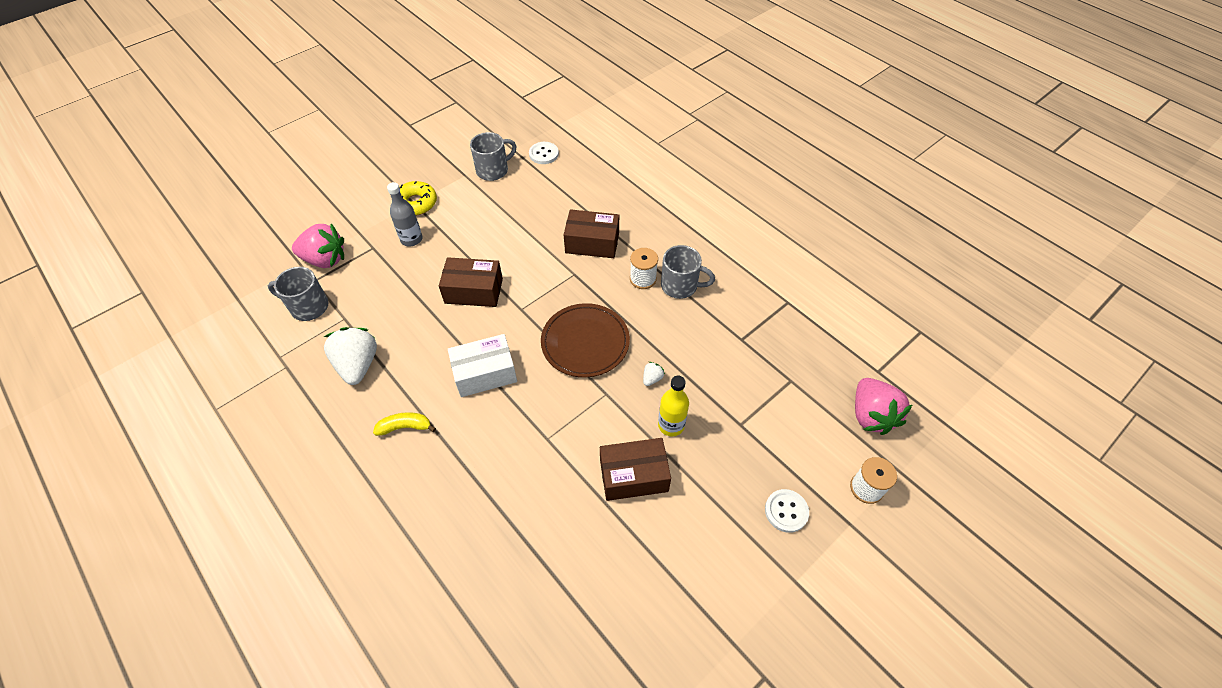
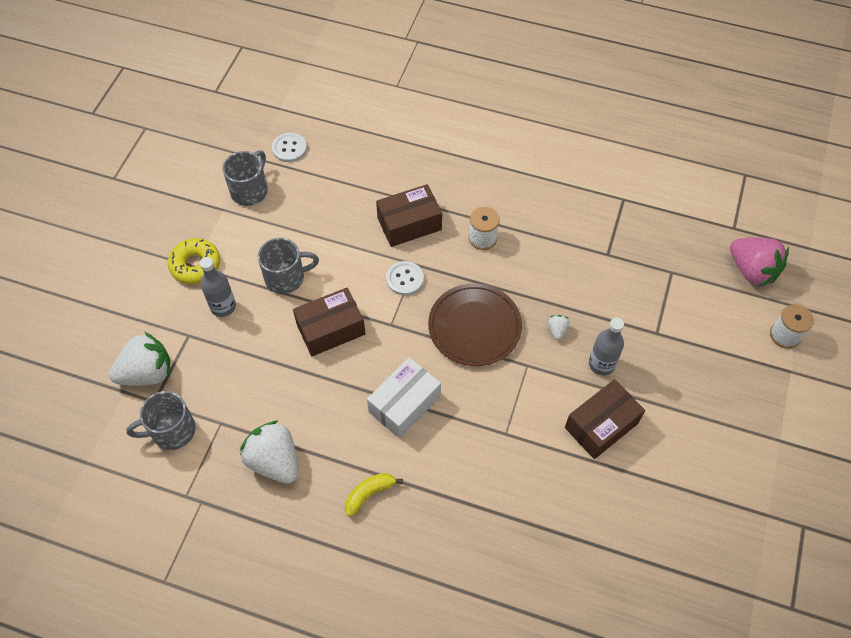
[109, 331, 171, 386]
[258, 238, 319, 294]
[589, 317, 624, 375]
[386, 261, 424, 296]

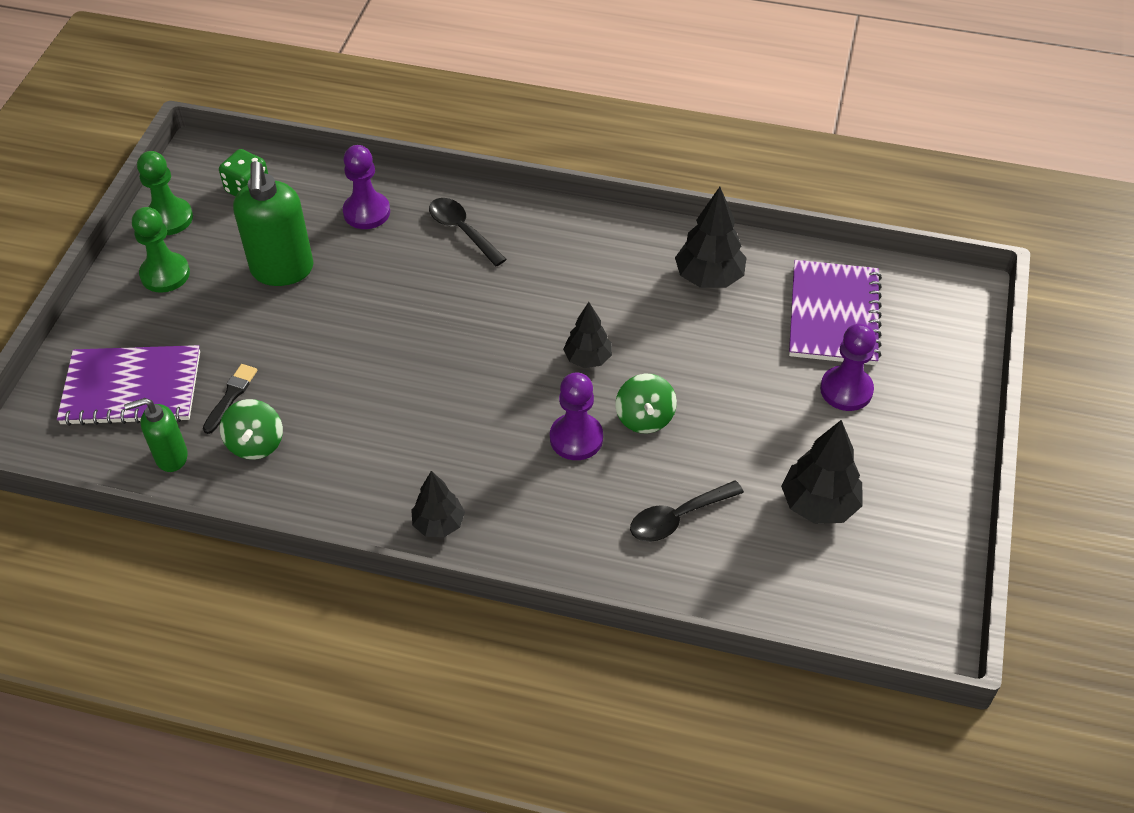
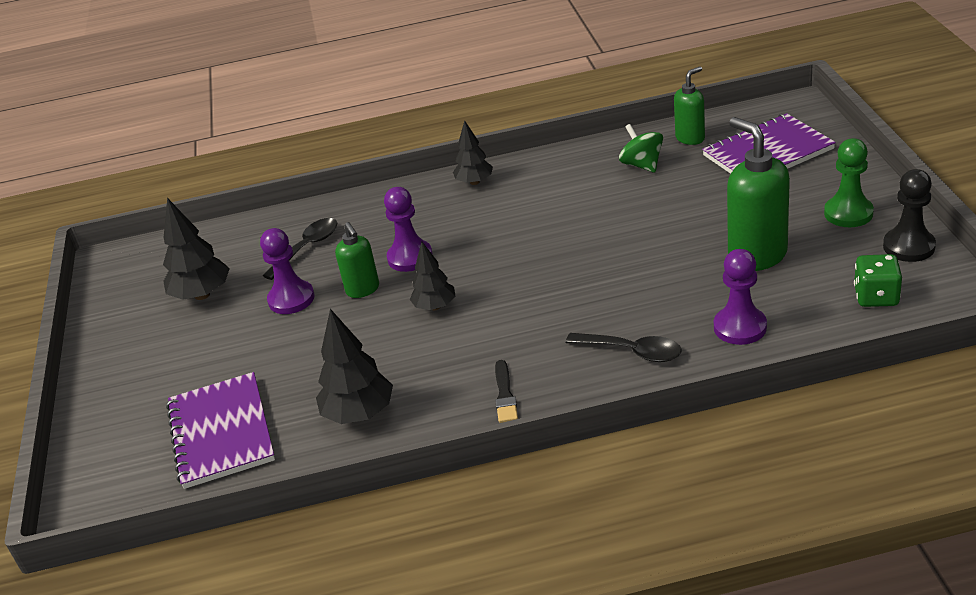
[883, 169, 936, 262]
[260, 228, 315, 314]
[495, 360, 518, 423]
[335, 222, 379, 298]

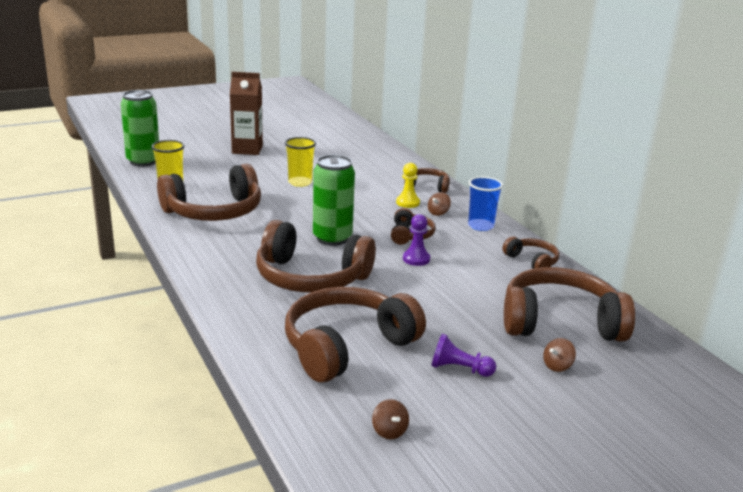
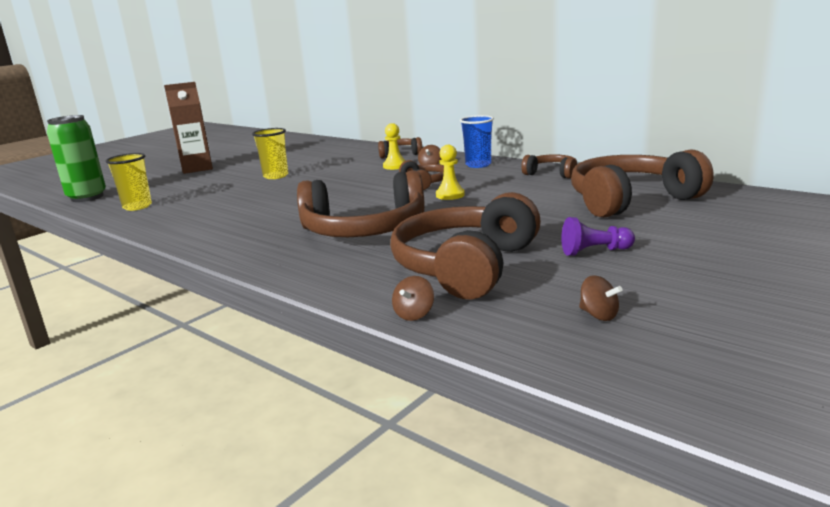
[313, 155, 355, 246] (first image)
[157, 164, 261, 221] (first image)
[436, 145, 465, 200]
[392, 276, 434, 321]

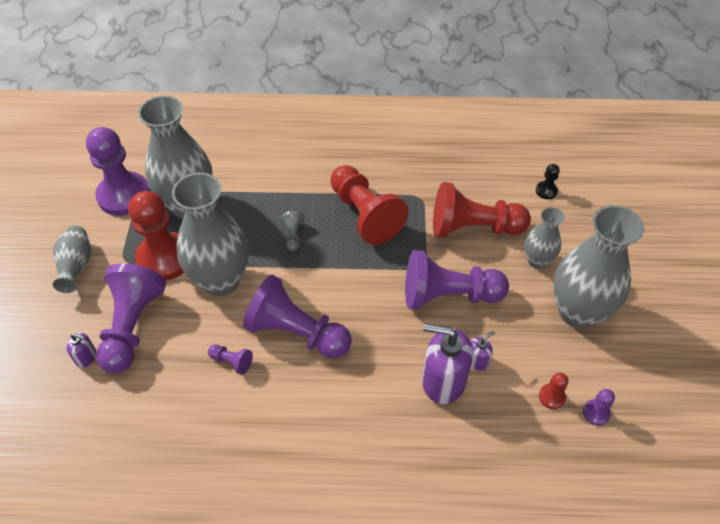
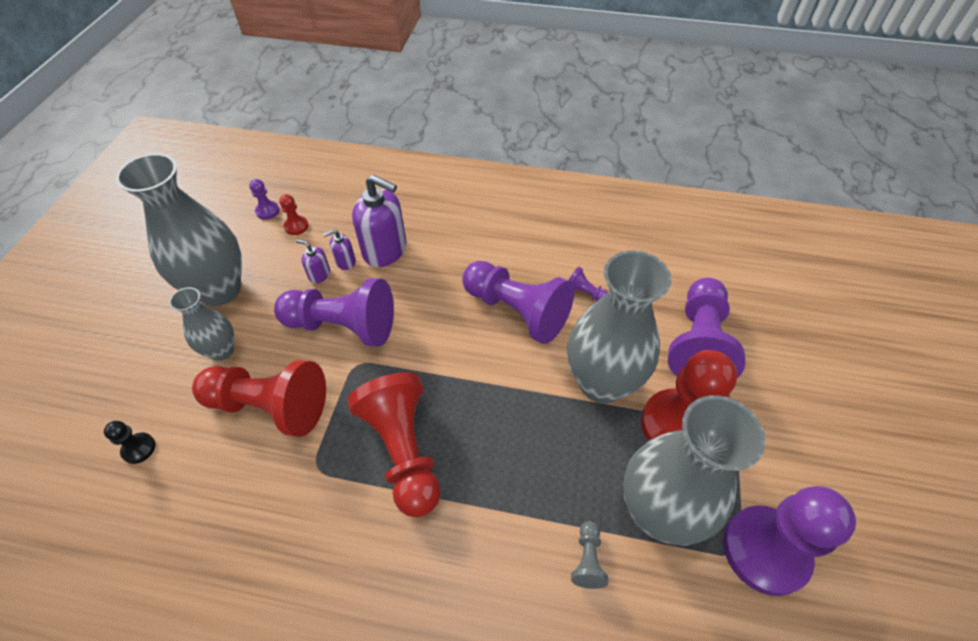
[571, 521, 608, 589]
[52, 226, 91, 293] (first image)
[296, 239, 330, 283]

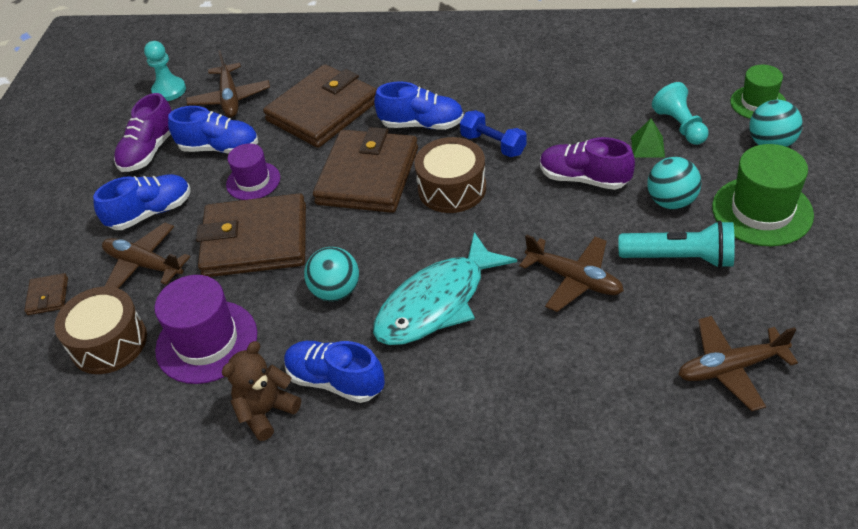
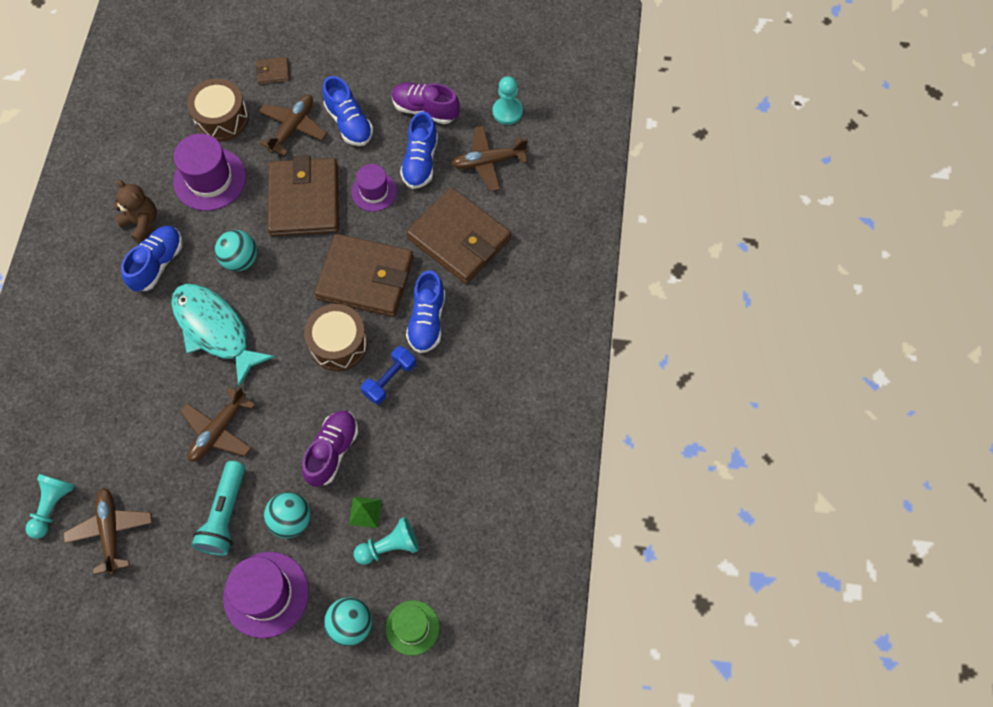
[223, 552, 309, 638]
[25, 474, 75, 539]

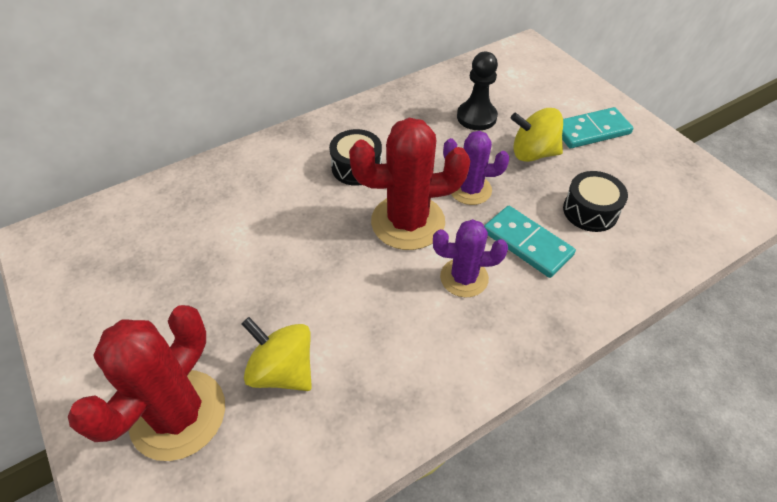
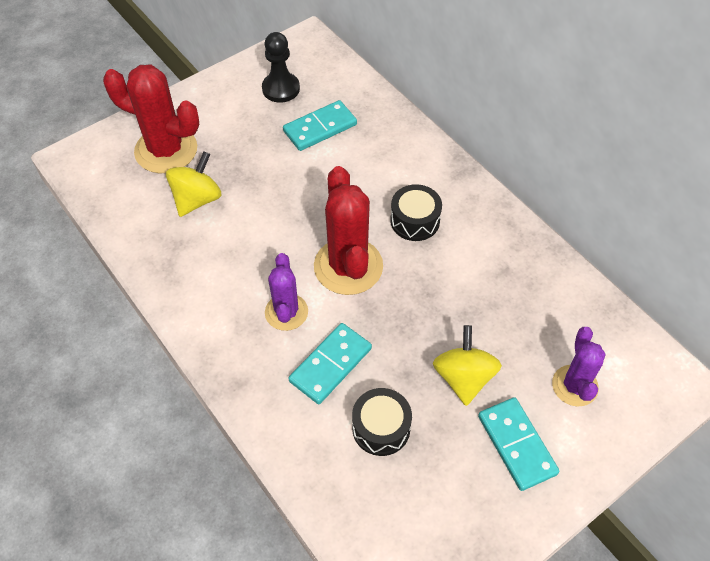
[262, 32, 300, 103]
[552, 327, 606, 407]
[283, 100, 357, 151]

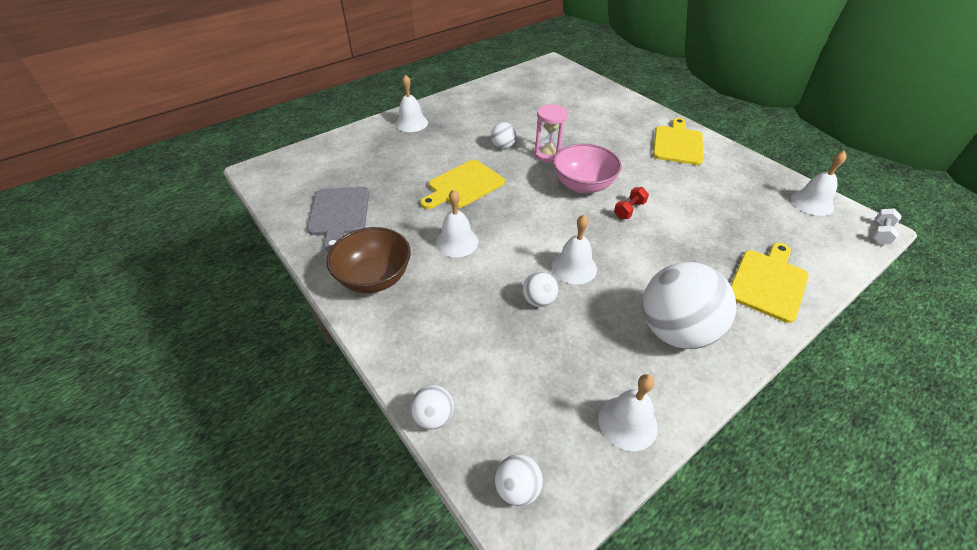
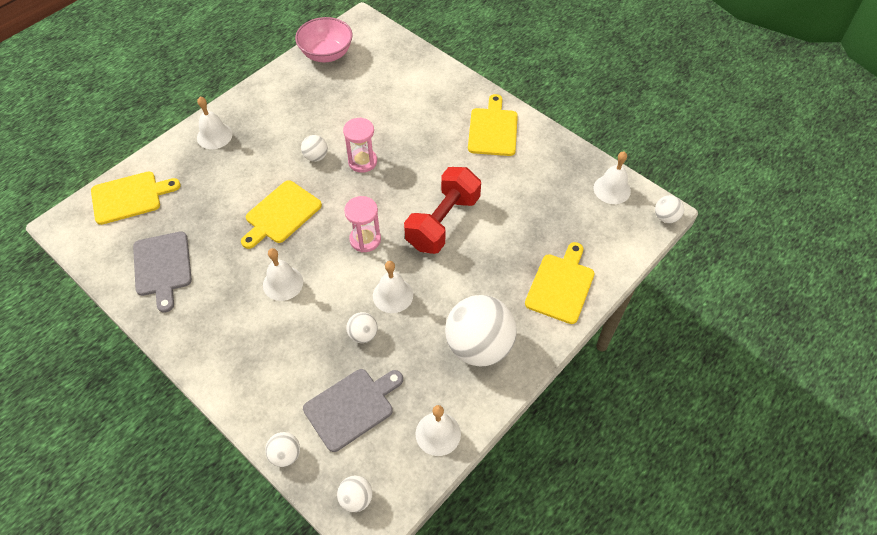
[295, 17, 353, 62]
[404, 167, 481, 254]
[655, 195, 684, 223]
[326, 227, 411, 293] (first image)
[91, 171, 181, 225]
[344, 196, 381, 252]
[303, 369, 403, 452]

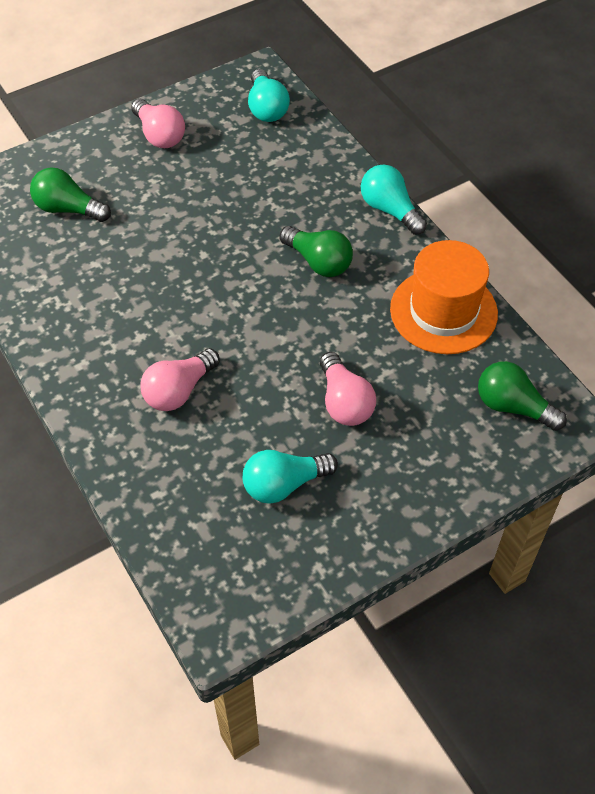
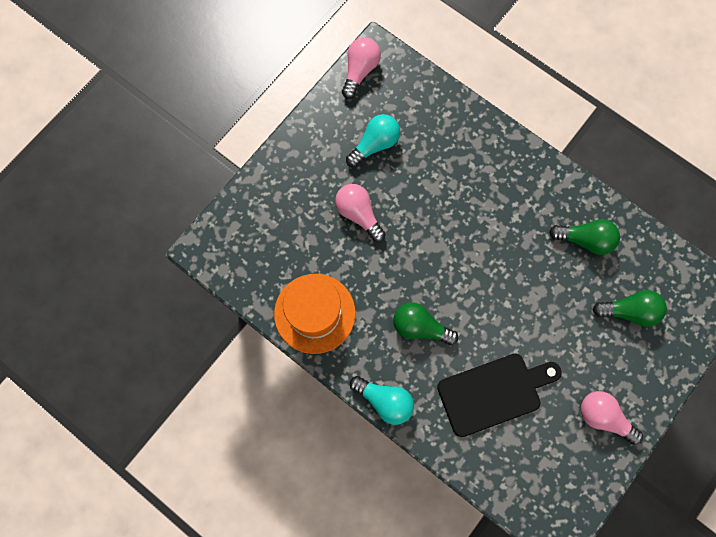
[248, 69, 290, 122] (first image)
[342, 37, 381, 99]
[549, 219, 620, 255]
[437, 354, 562, 437]

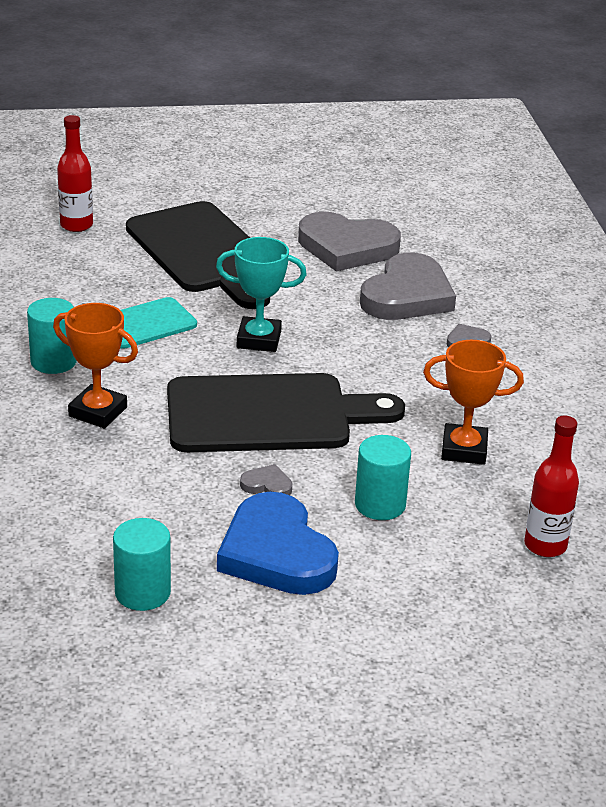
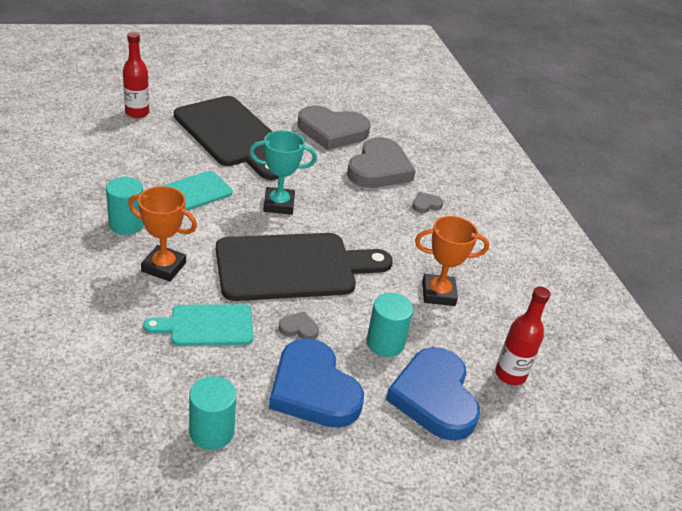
[143, 304, 253, 346]
[386, 347, 480, 441]

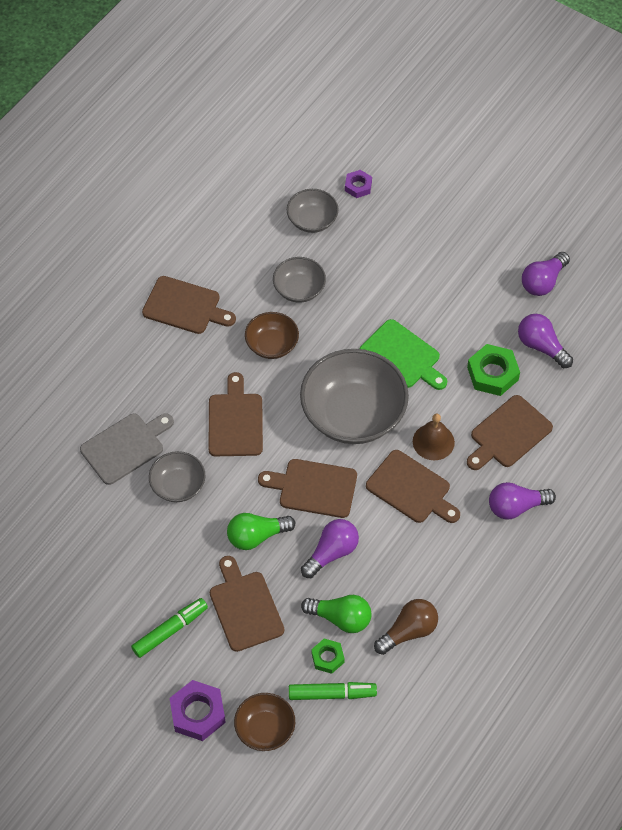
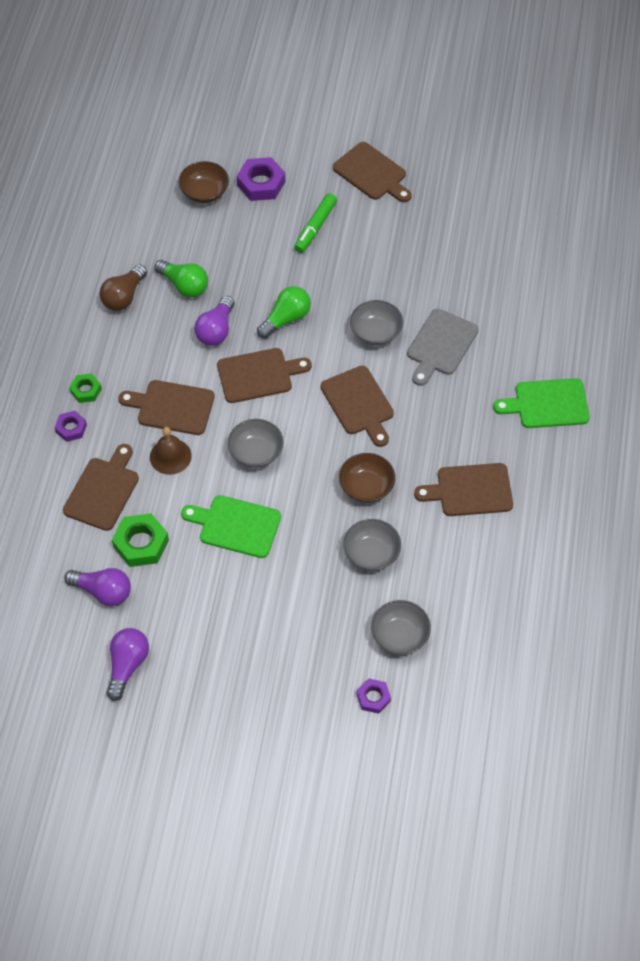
[228, 419, 284, 468]
[55, 411, 87, 442]
[333, 142, 412, 203]
[154, 260, 208, 297]
[69, 374, 102, 403]
[289, 682, 377, 700] (first image)
[493, 378, 590, 428]

